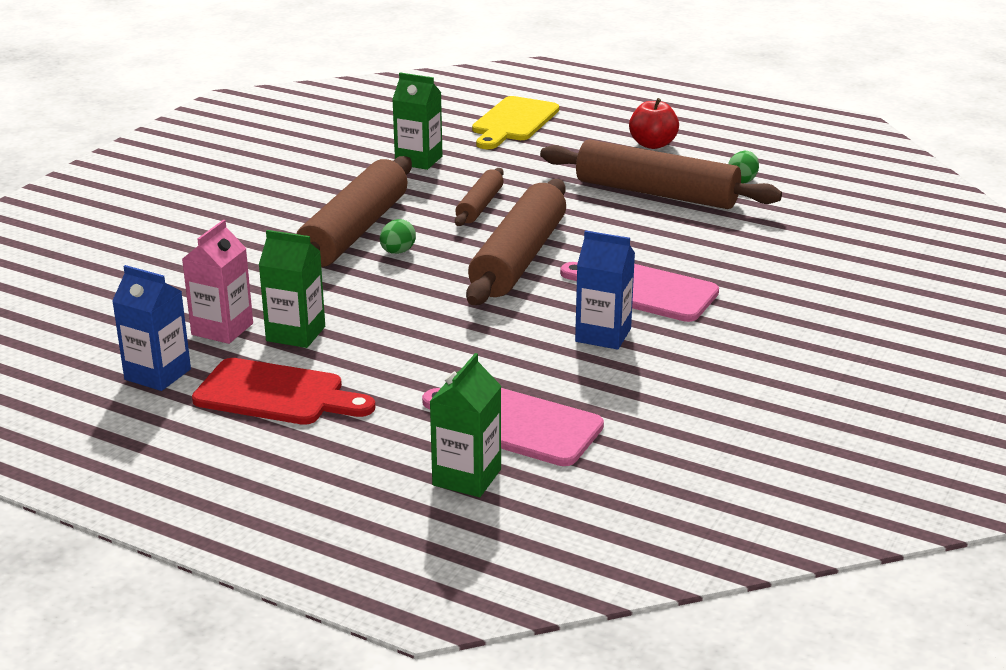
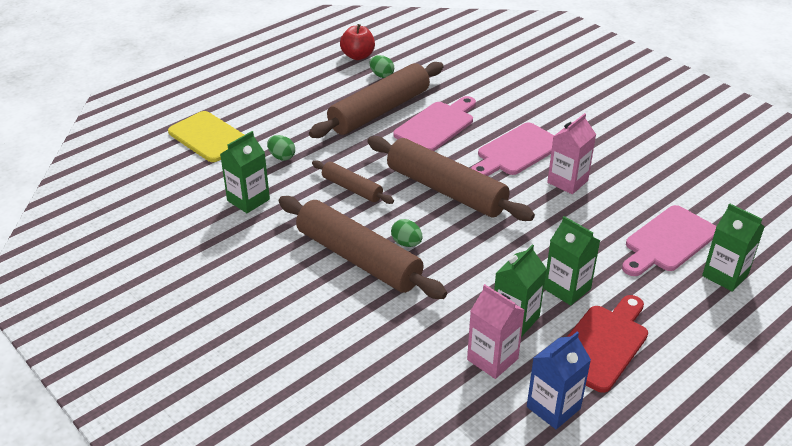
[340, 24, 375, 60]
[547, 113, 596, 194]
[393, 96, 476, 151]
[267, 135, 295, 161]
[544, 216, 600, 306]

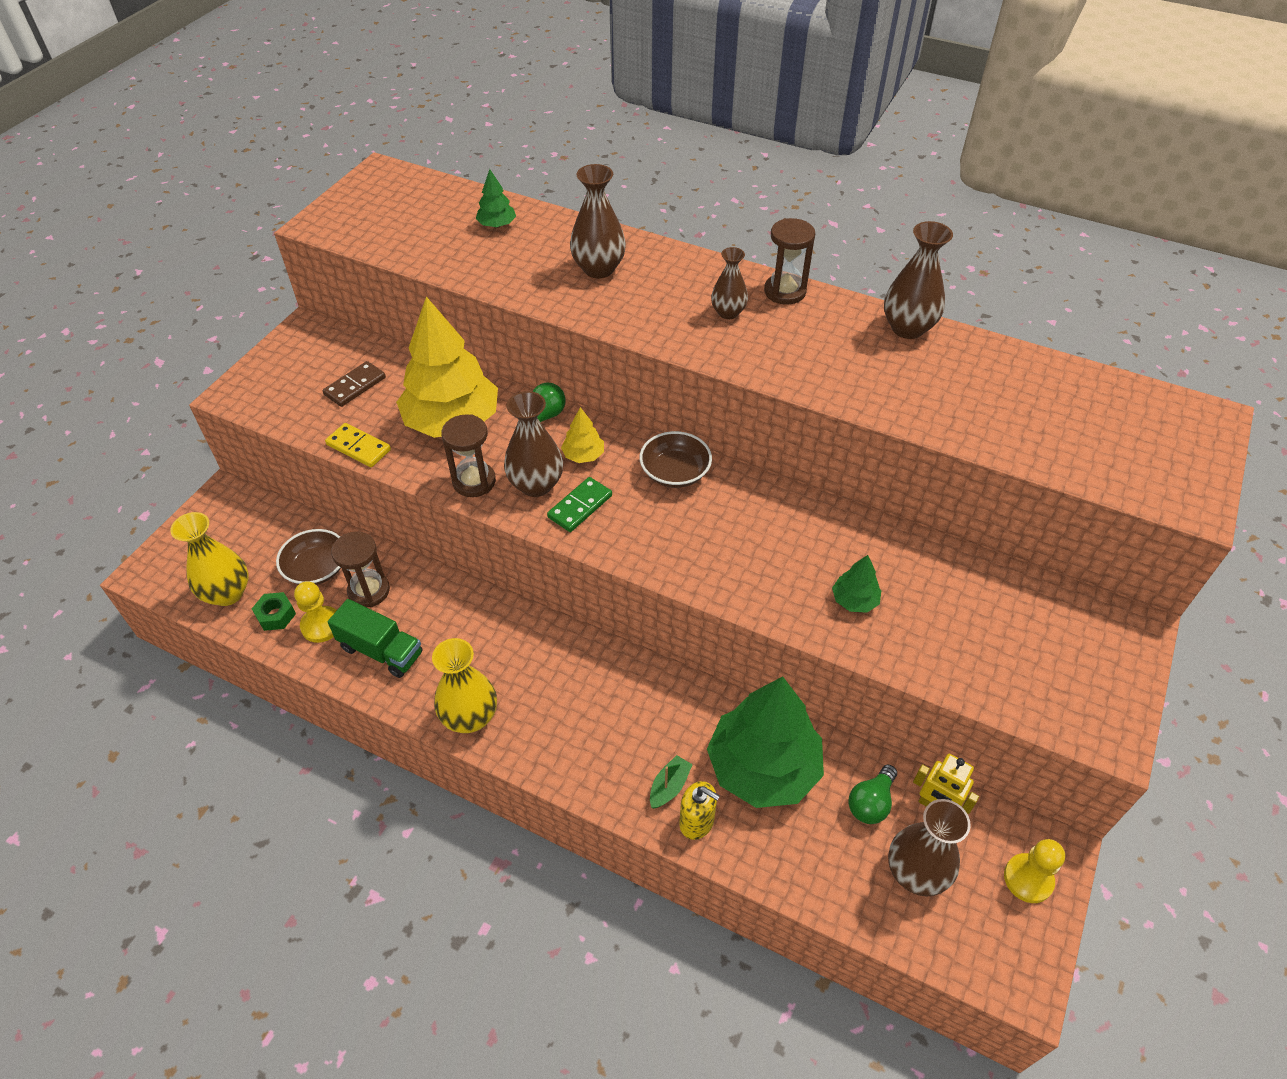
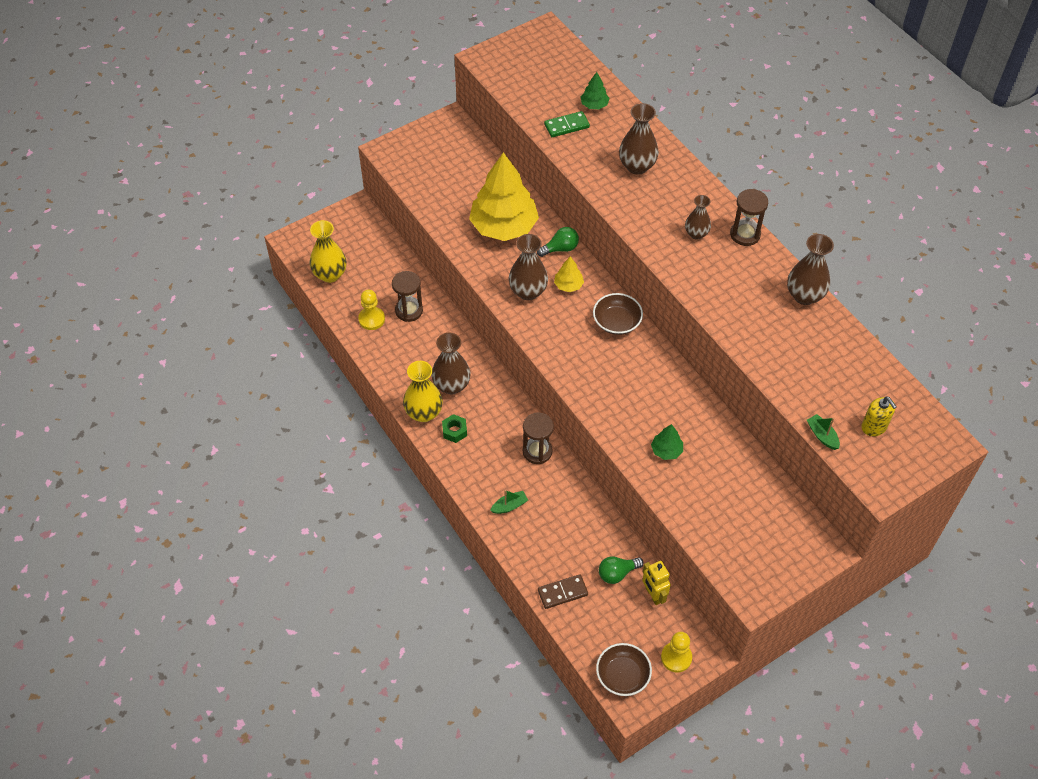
[538, 574, 588, 609]
[523, 413, 554, 464]
[325, 423, 391, 467] (first image)
[544, 111, 590, 137]
[596, 643, 652, 696]
[442, 414, 467, 443]
[328, 599, 422, 678] (first image)
[707, 676, 824, 808] (first image)
[861, 396, 897, 436]
[432, 333, 470, 394]
[807, 414, 840, 450]

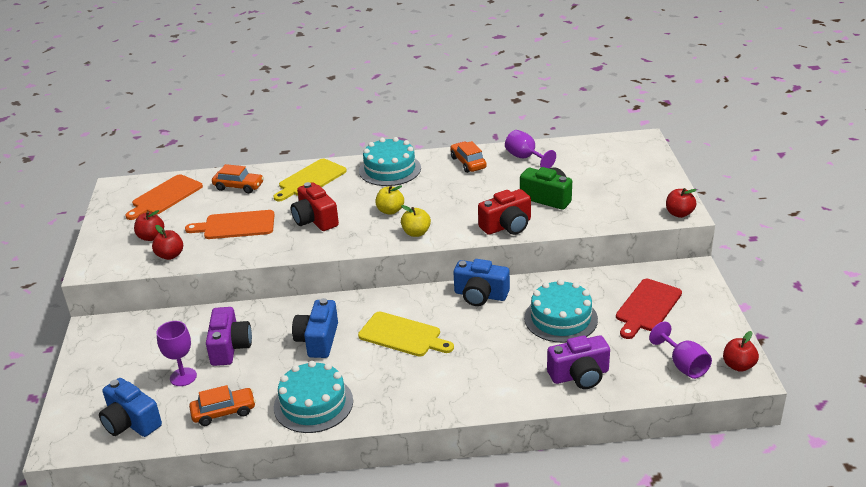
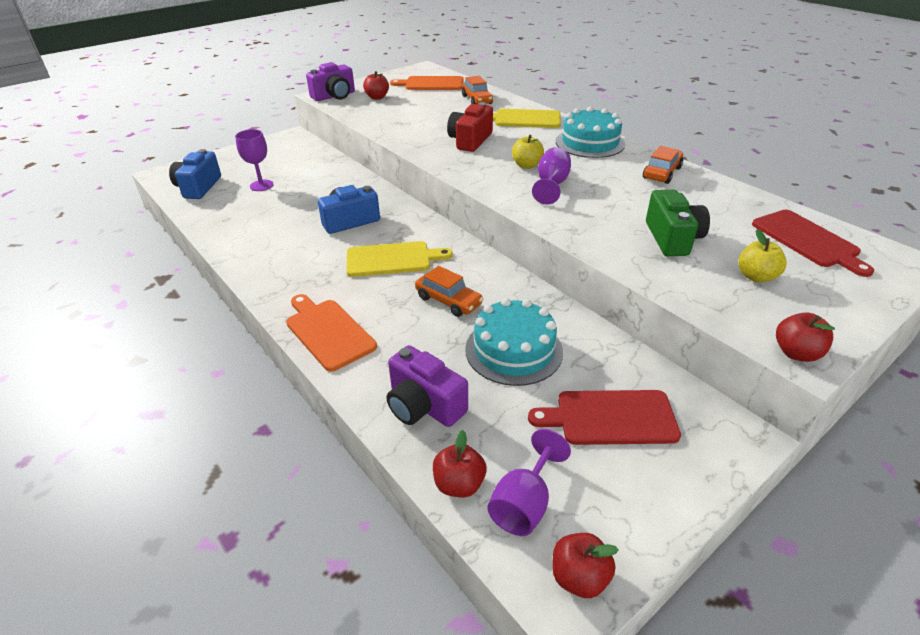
[532, 147, 571, 205]
[478, 189, 531, 235] (first image)
[738, 229, 787, 283]
[286, 294, 377, 372]
[433, 430, 486, 497]
[454, 259, 510, 306] (first image)
[306, 62, 355, 101]
[346, 241, 453, 277]
[274, 361, 353, 433] (first image)
[415, 266, 483, 317]
[752, 210, 874, 277]

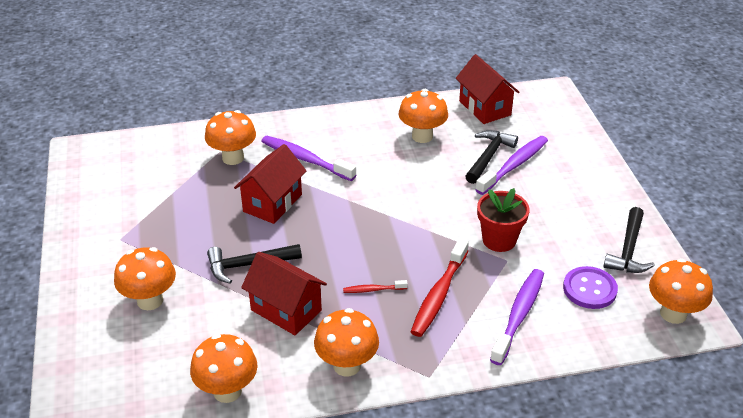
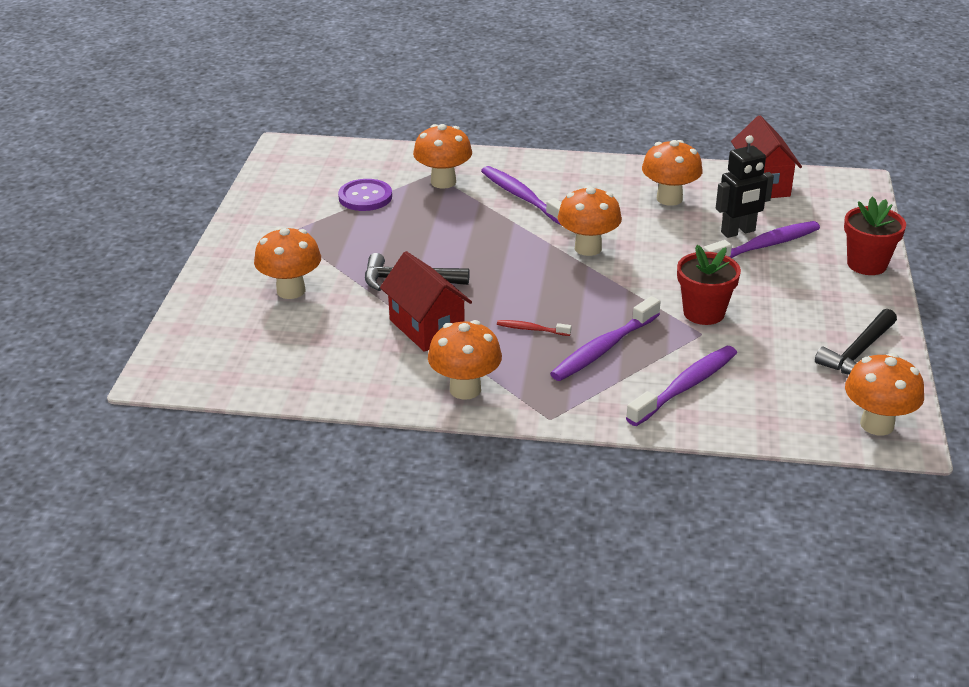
[716, 135, 774, 238]
[234, 144, 306, 224] (first image)
[550, 296, 660, 381]
[338, 179, 392, 211]
[558, 186, 622, 256]
[844, 196, 906, 275]

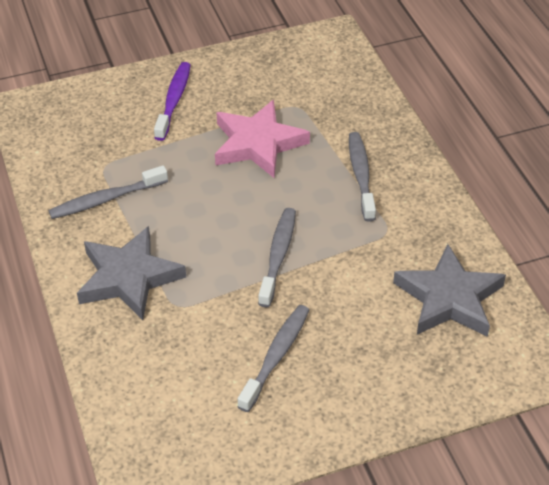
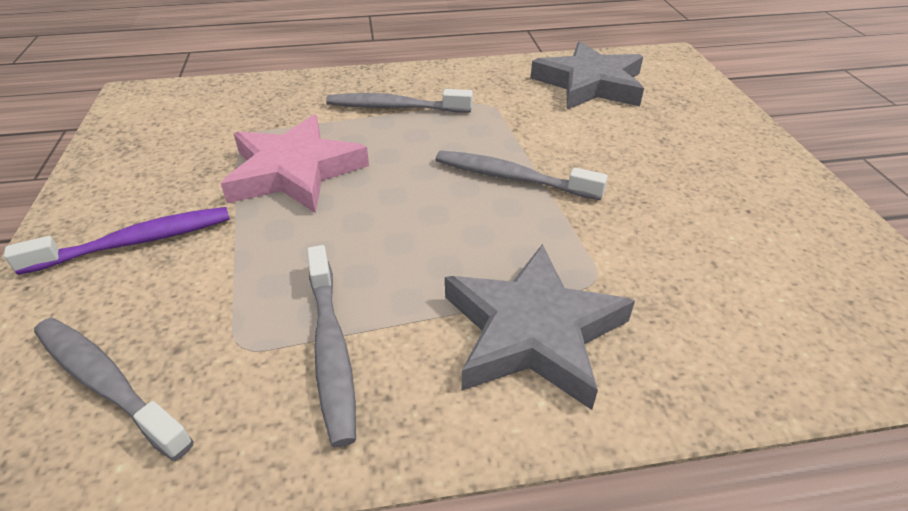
[4, 207, 230, 275]
[34, 318, 194, 461]

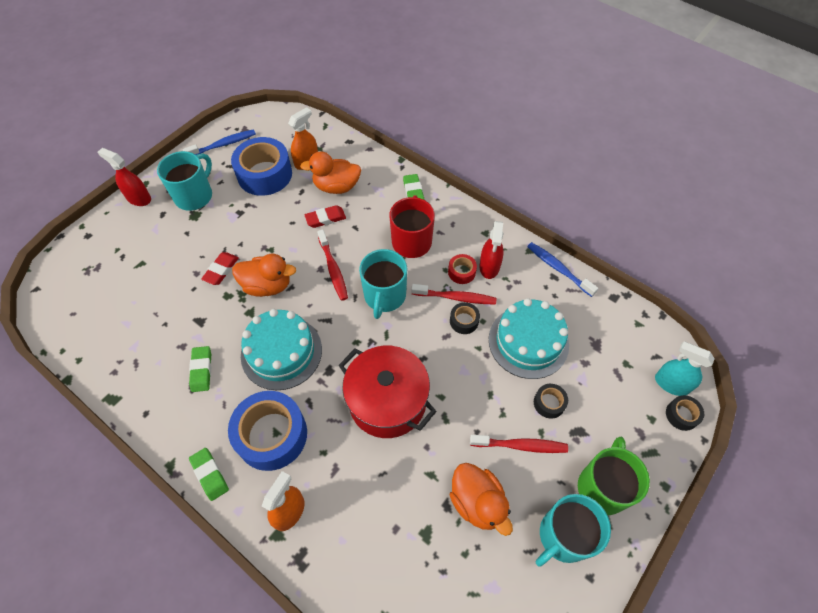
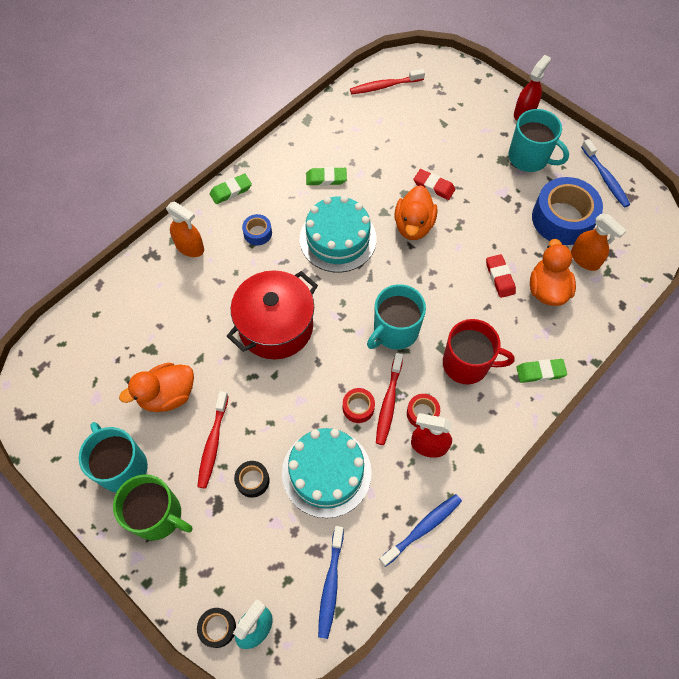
[350, 69, 425, 94]
[367, 284, 426, 350]
[343, 388, 375, 423]
[242, 214, 272, 245]
[318, 526, 344, 639]

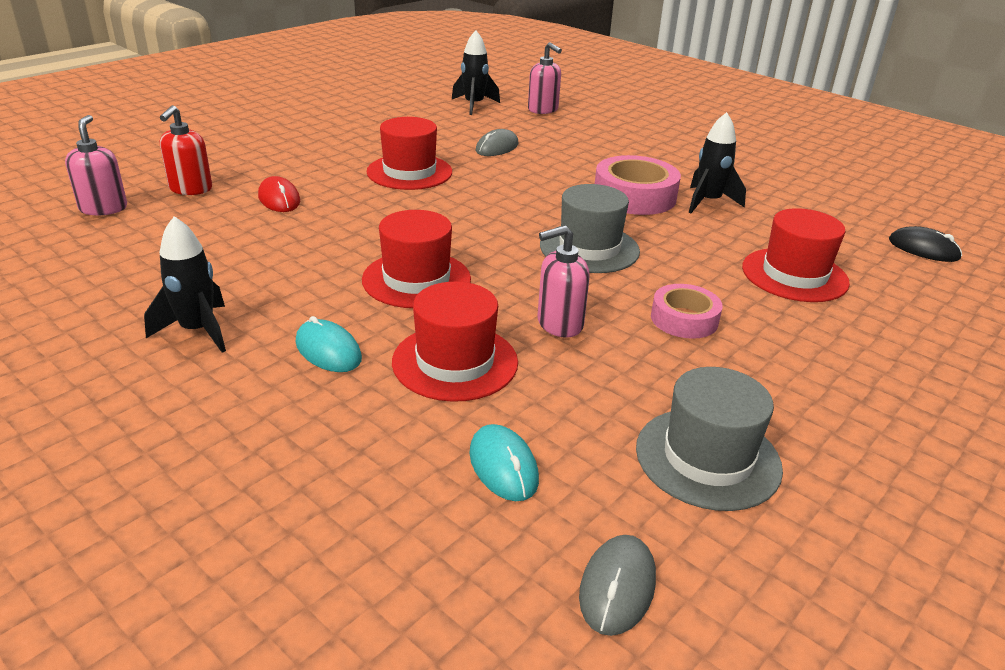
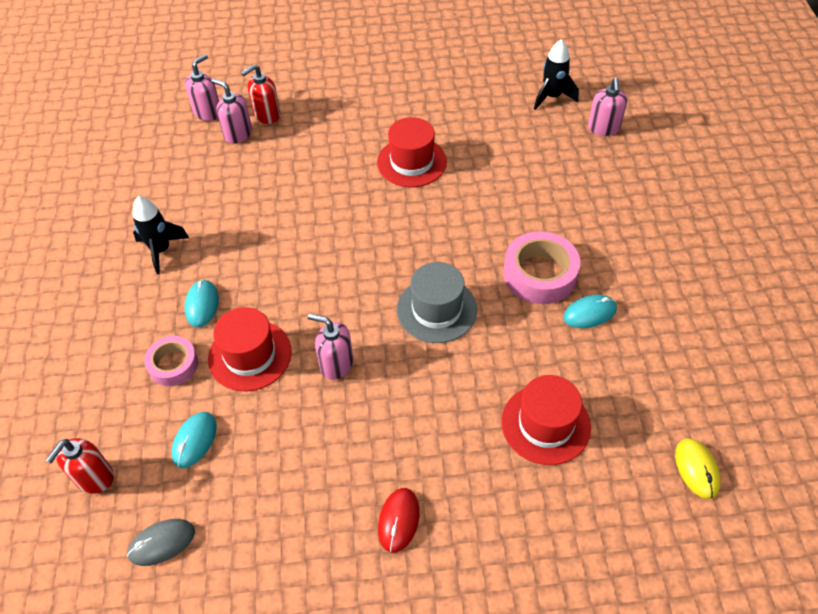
[563, 295, 617, 328]
[476, 129, 519, 156] (first image)
[378, 488, 420, 553]
[362, 210, 471, 308] (first image)
[675, 438, 721, 499]
[144, 336, 198, 386]
[636, 367, 783, 511] (first image)
[211, 78, 252, 144]
[46, 438, 114, 493]

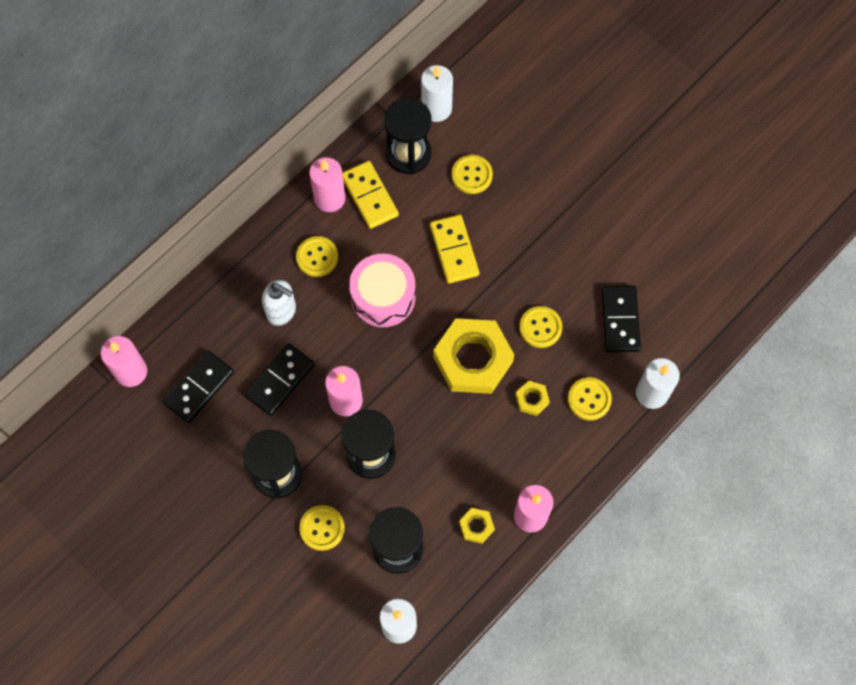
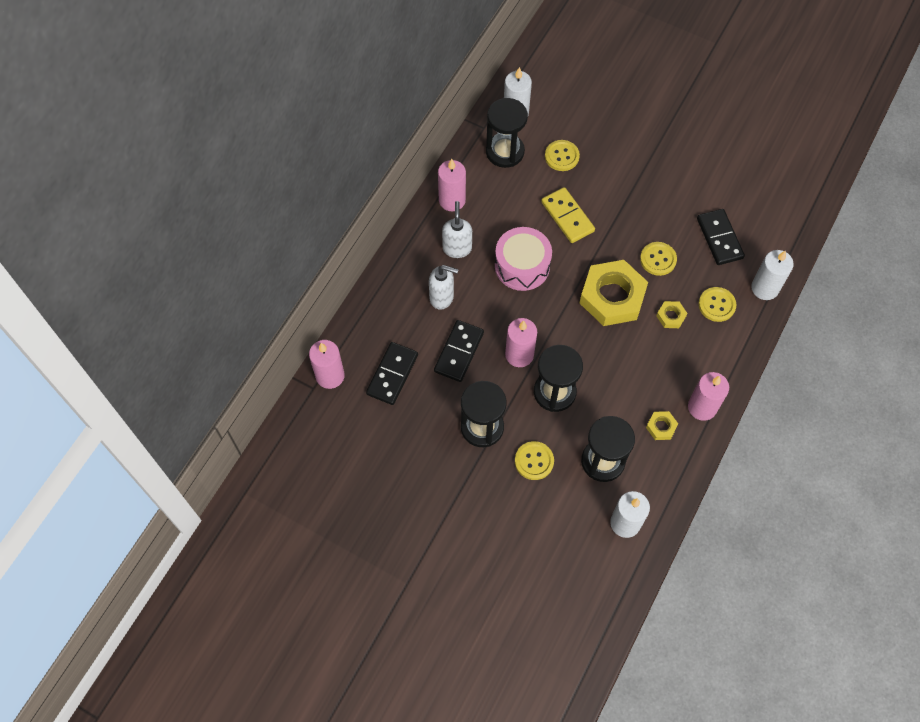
[342, 161, 399, 229] (first image)
[442, 201, 472, 258]

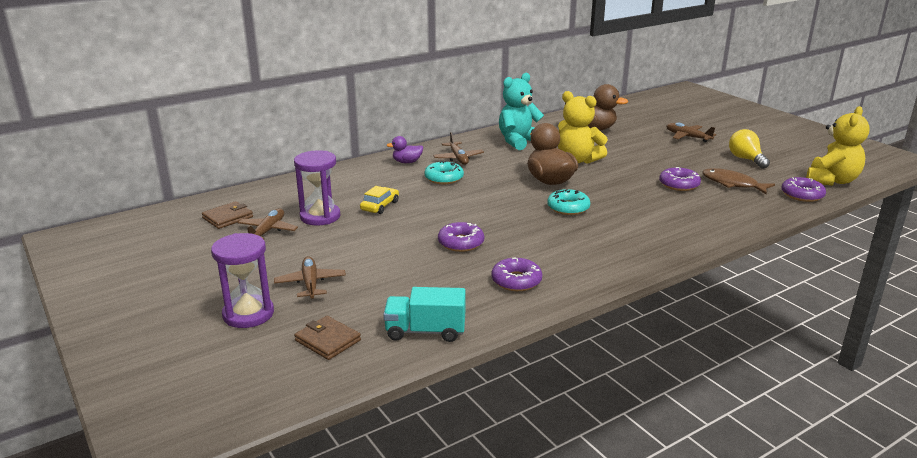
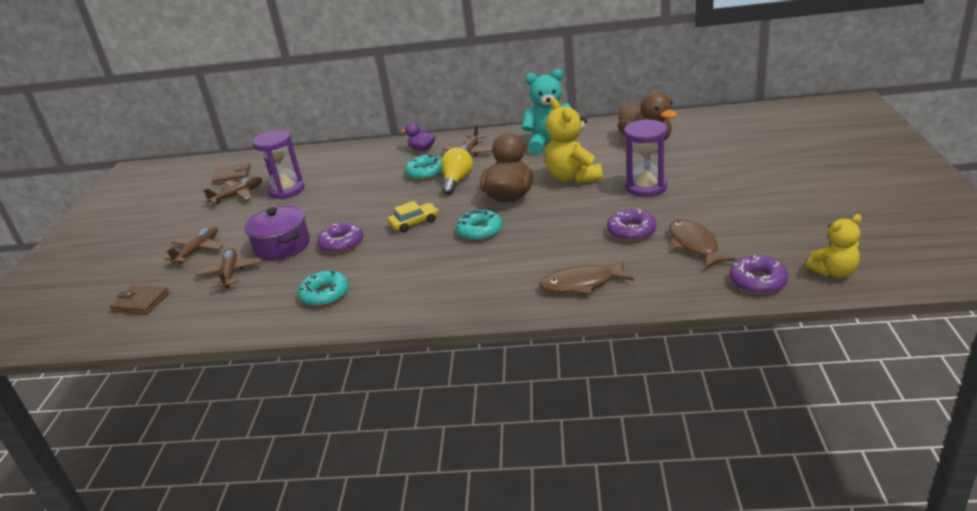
[806, 214, 862, 278]
[195, 248, 262, 288]
[441, 148, 473, 195]
[388, 201, 439, 233]
[624, 119, 668, 197]
[298, 271, 349, 306]
[383, 287, 465, 342] (first image)
[110, 285, 169, 315]
[244, 206, 310, 260]
[539, 260, 634, 295]

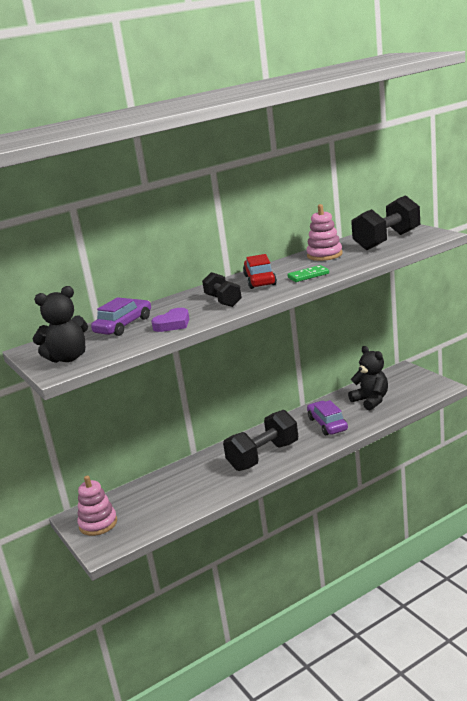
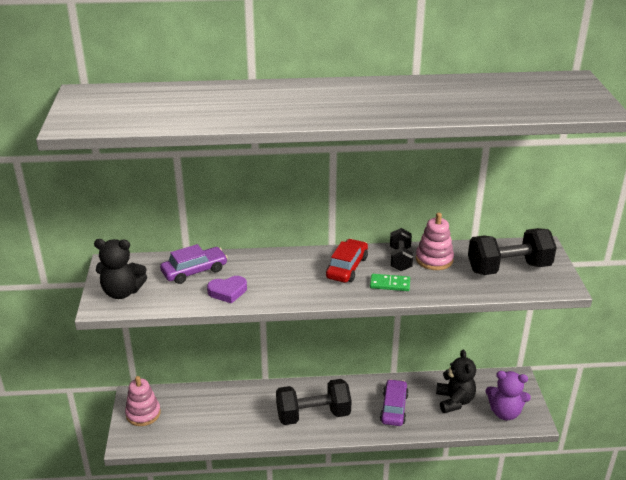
[390, 228, 413, 271]
[485, 371, 531, 421]

